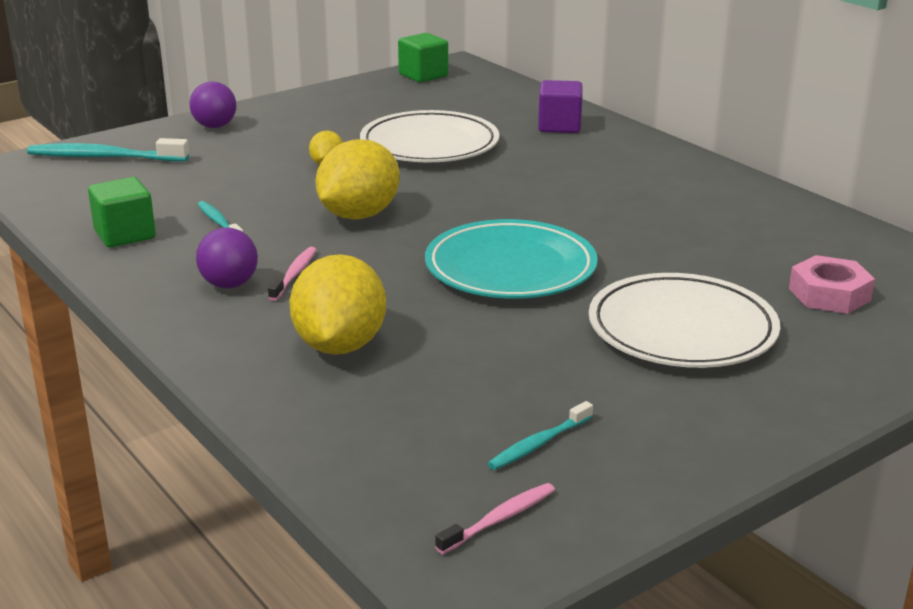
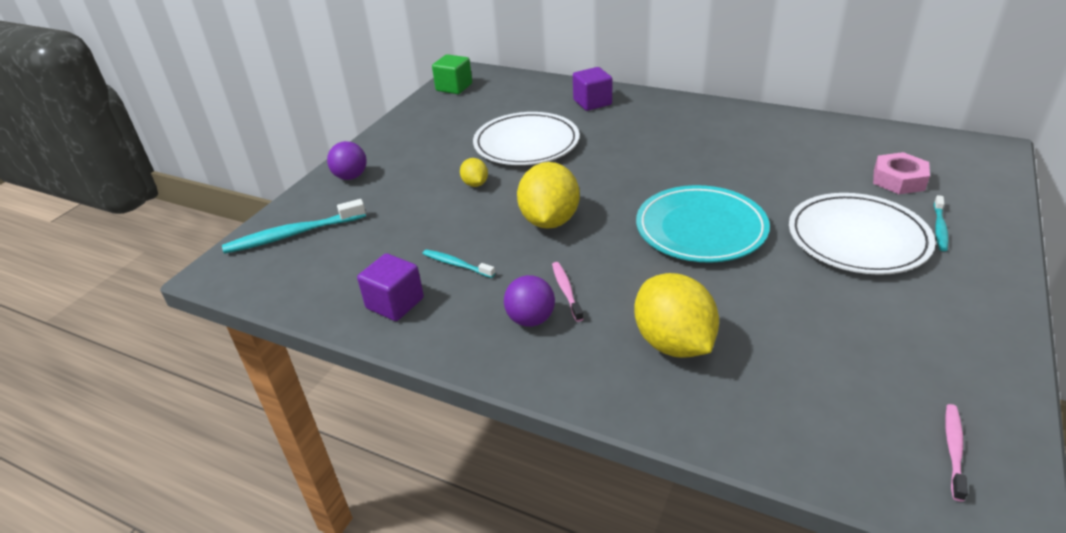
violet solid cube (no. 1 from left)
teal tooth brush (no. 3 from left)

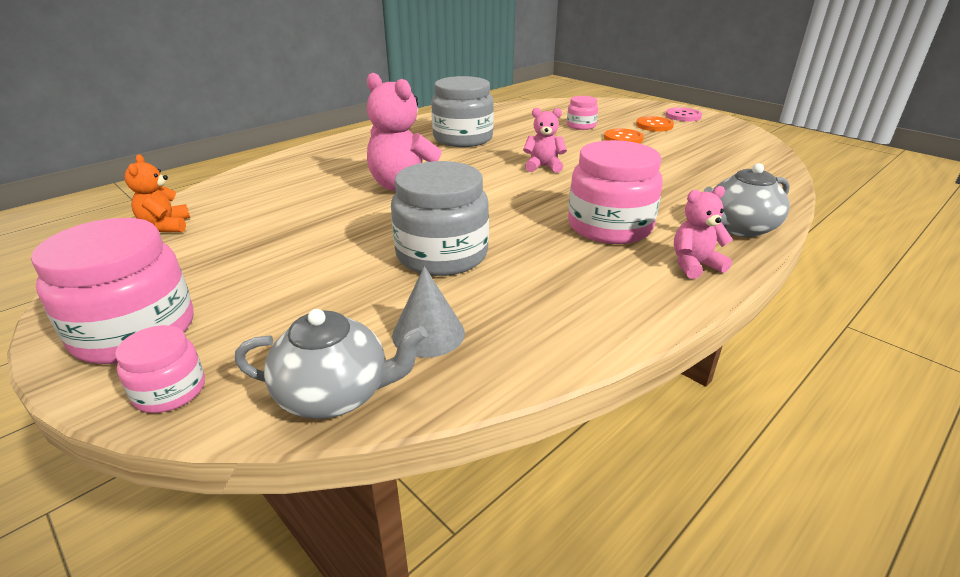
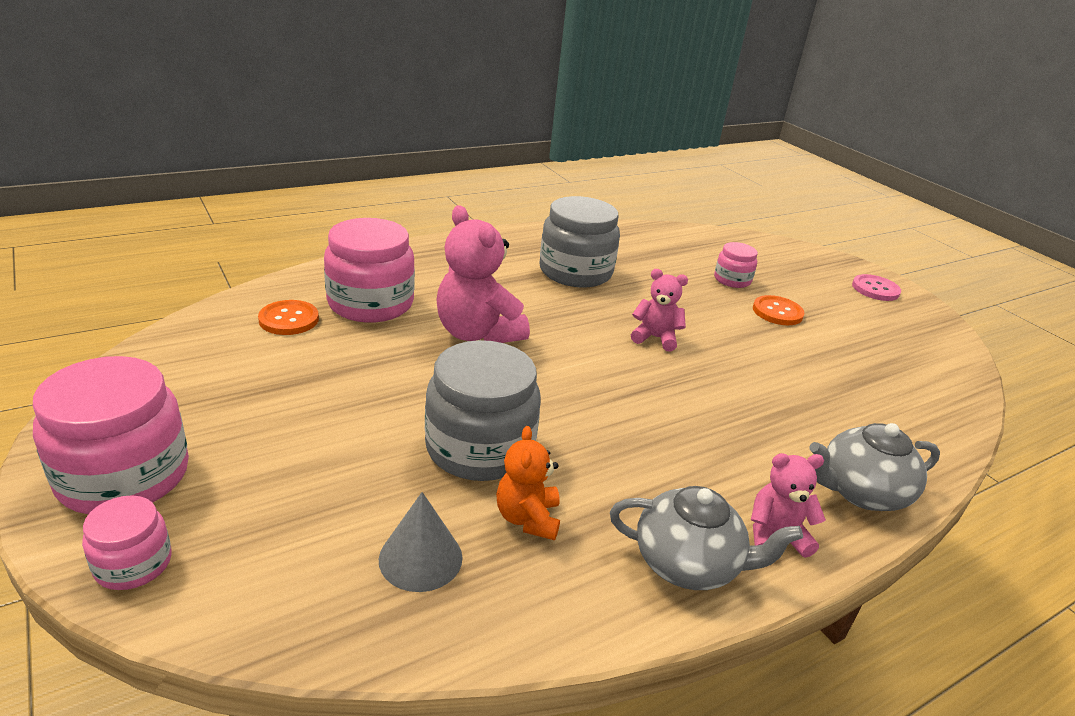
orange sewing button (no. 1 from left)
pink jar (no. 3 from left)
orange stuffed bear
gray teapot (no. 1 from left)

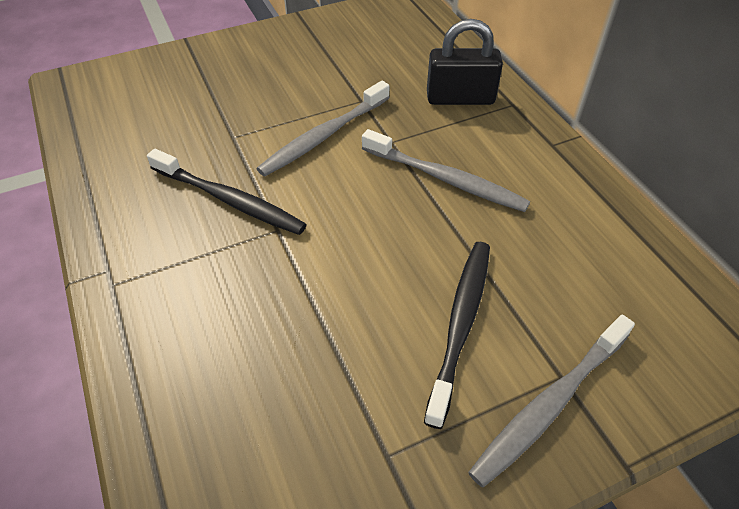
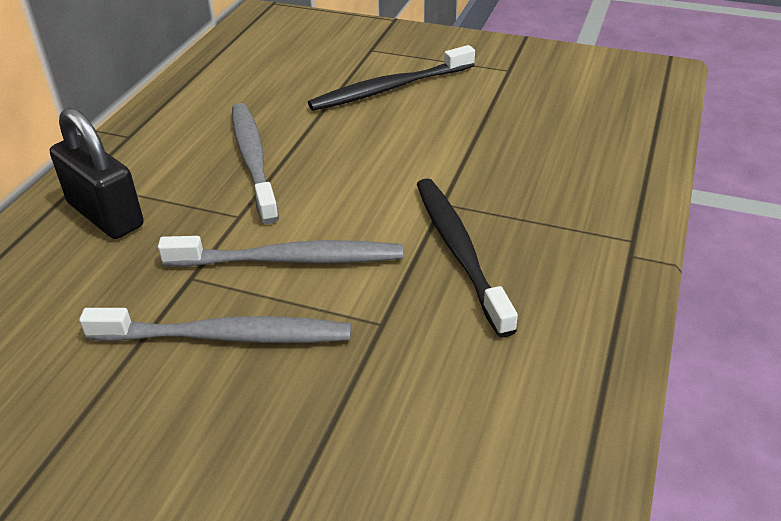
gray tooth brush (no. 1 from left)

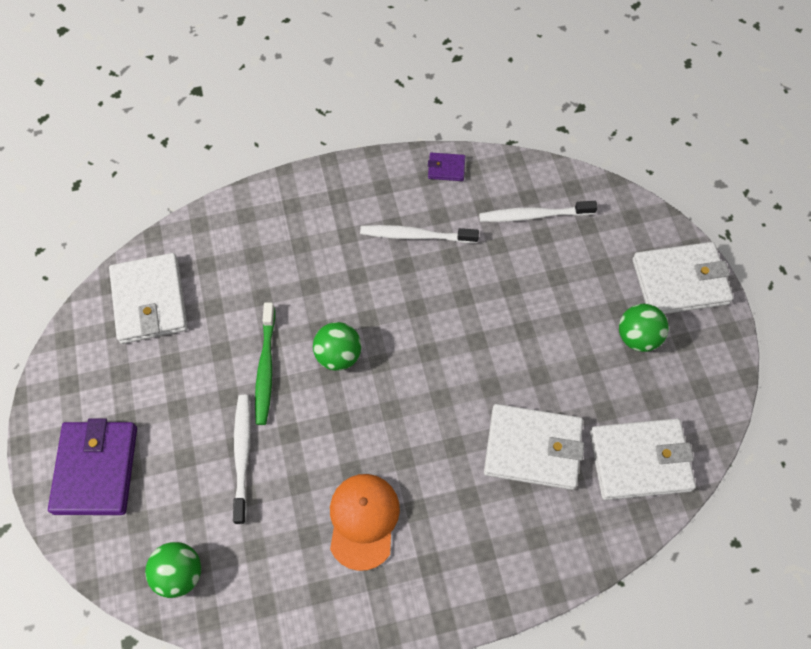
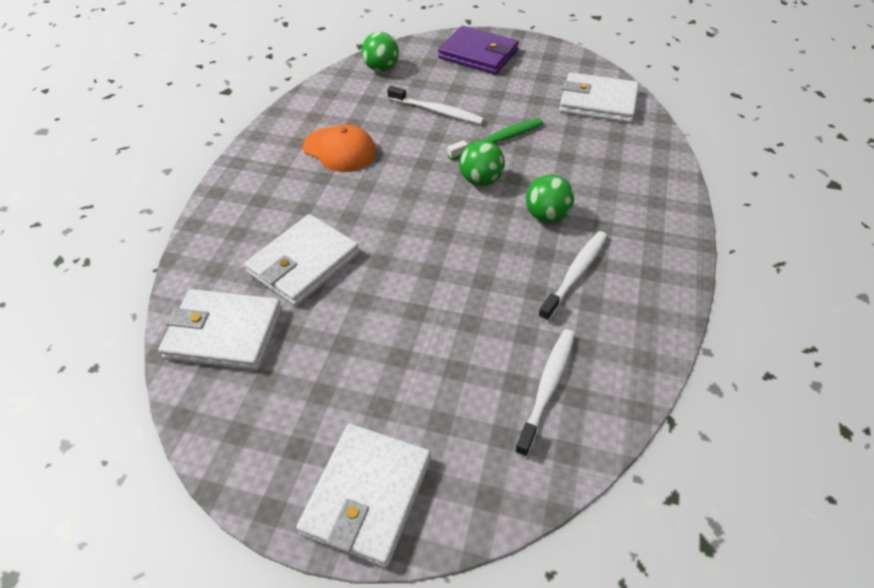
violet wallet (no. 2 from left in the first image)
leaf-green tooth brush
leaf-green ball (no. 3 from left)
white wallet (no. 1 from left)

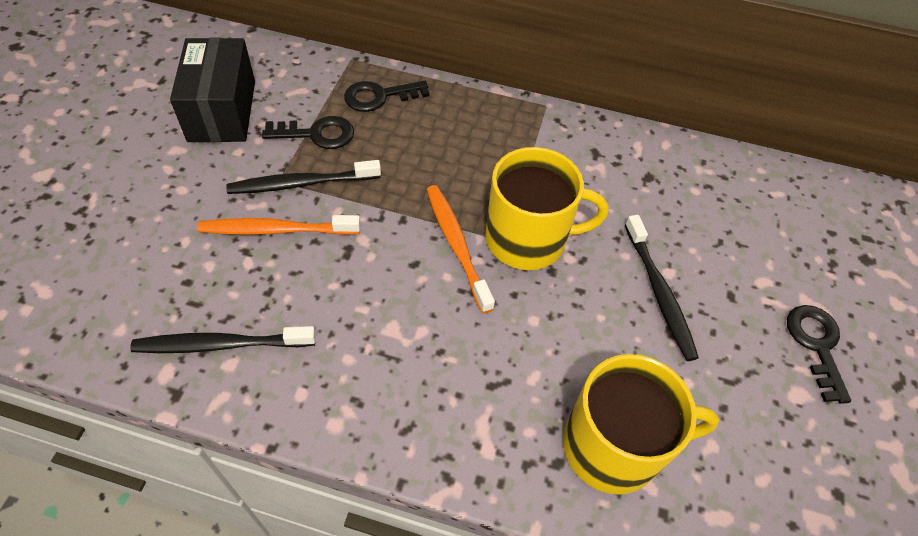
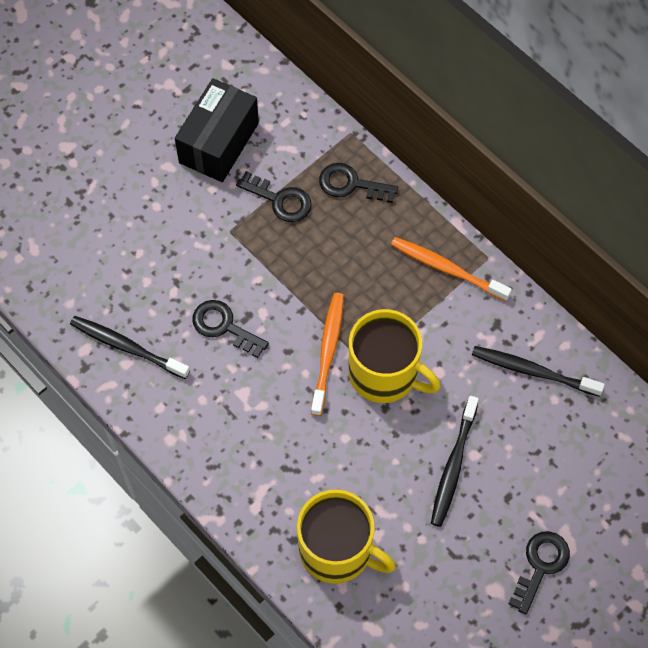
black tooth brush (no. 3 from left)
orange tooth brush (no. 2 from left)
black key (no. 1 from left)

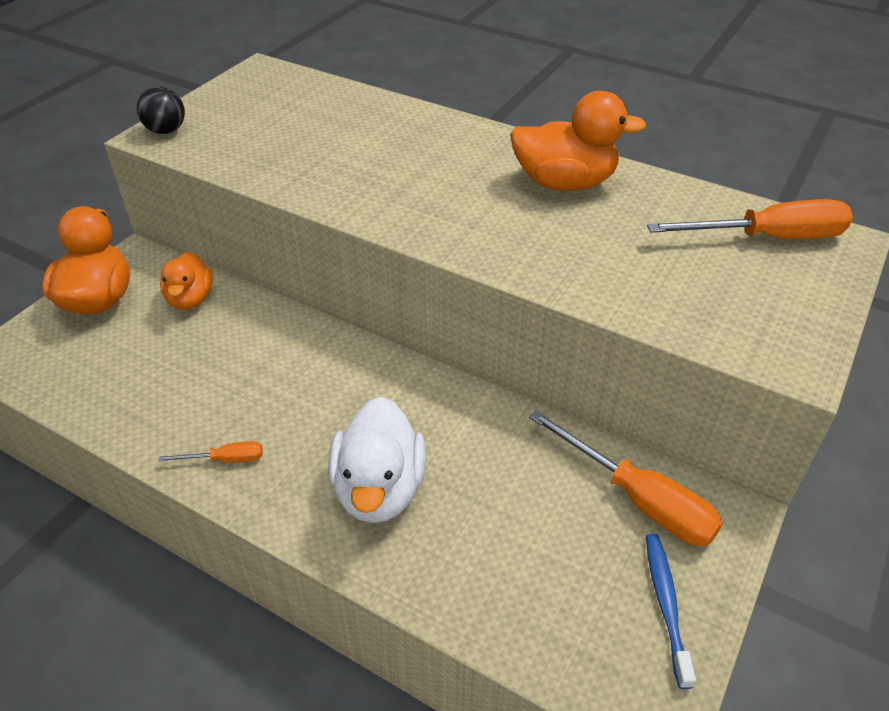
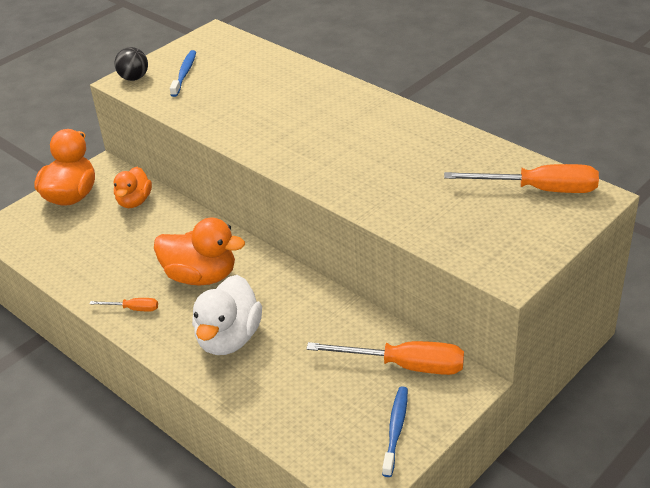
orange toy duck (no. 3 from left)
orange screwdriver (no. 2 from left)
royal blue tooth brush (no. 1 from left)

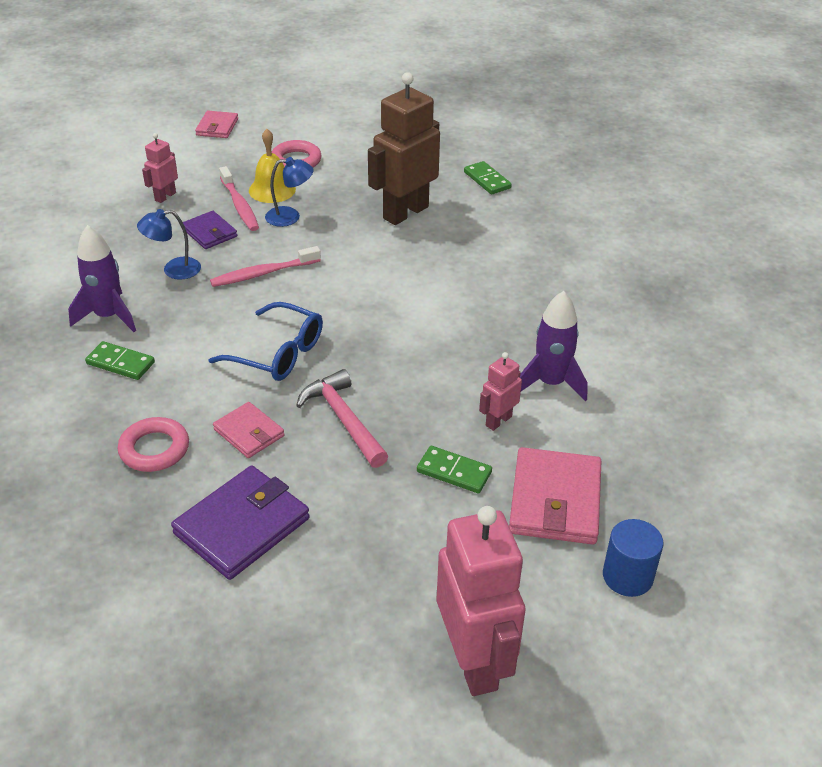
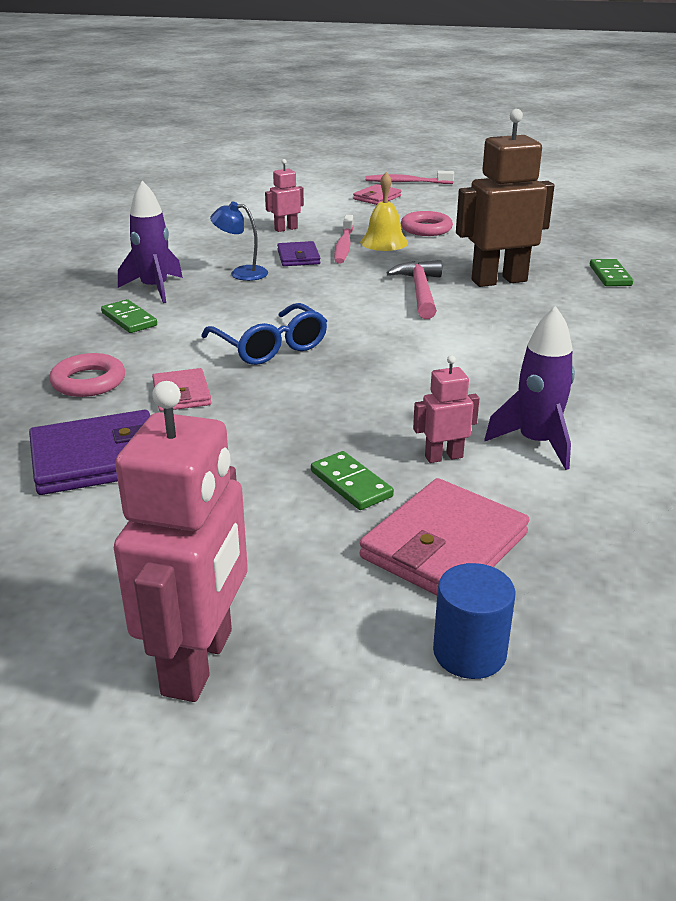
royal blue reading lamp (no. 2 from left in the first image)
pink tooth brush (no. 2 from left)
pink hammer

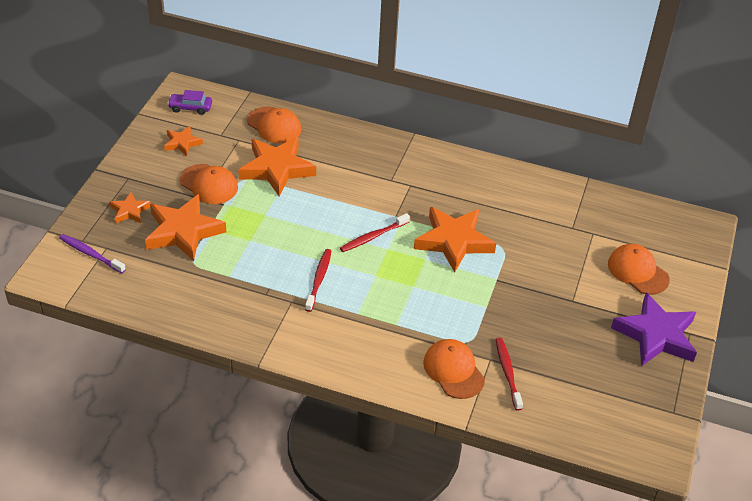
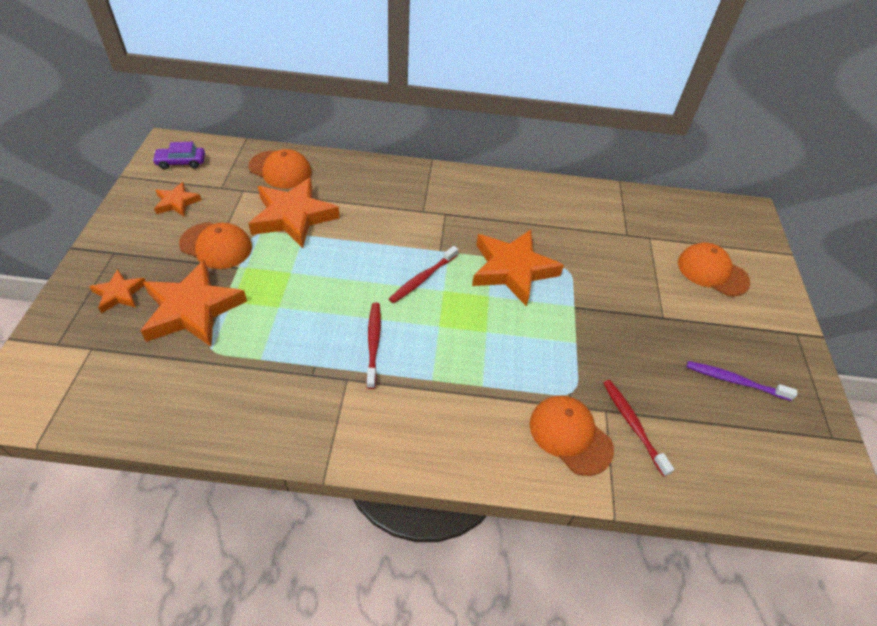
violet tooth brush
violet five-pointed star

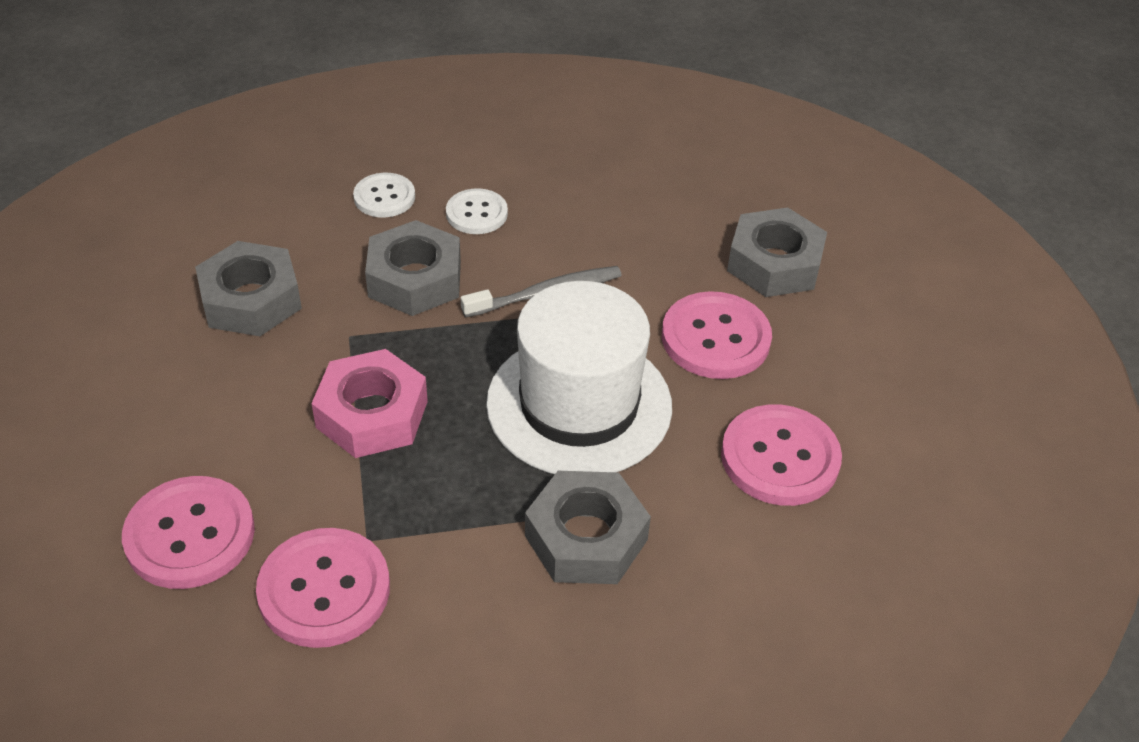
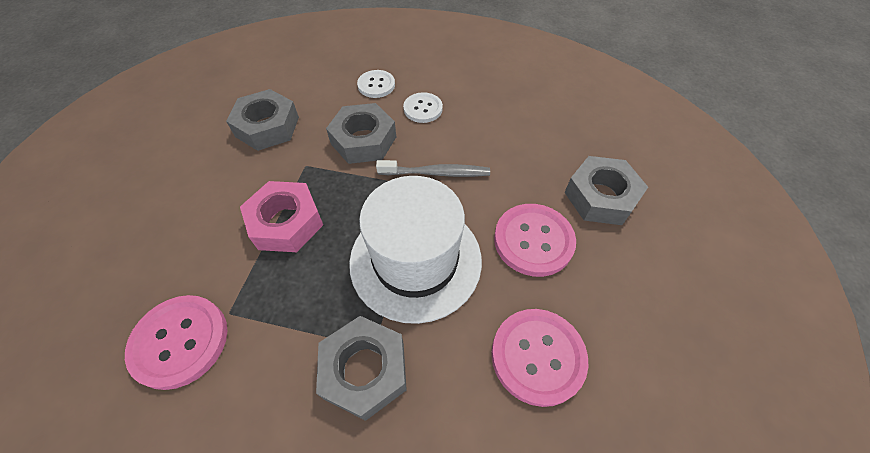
pink sewing button (no. 1 from left in the first image)

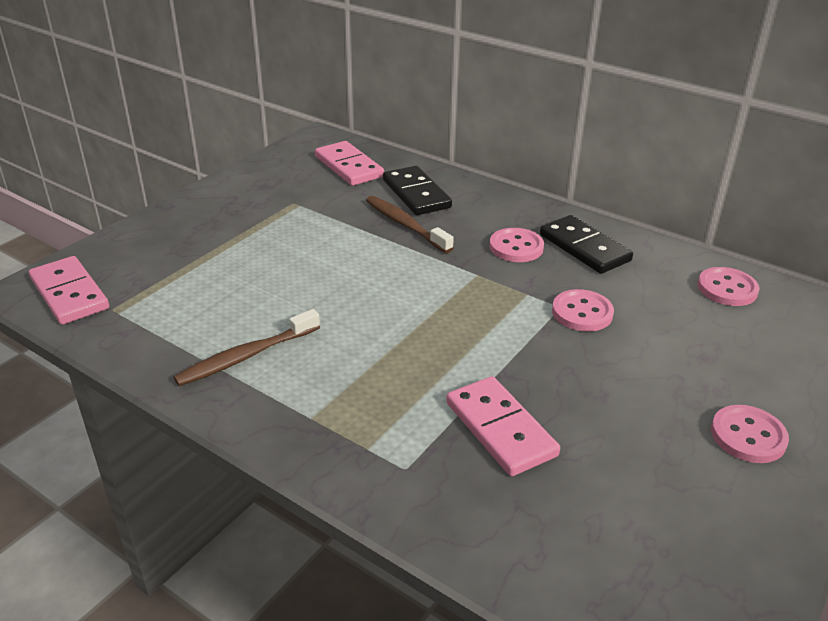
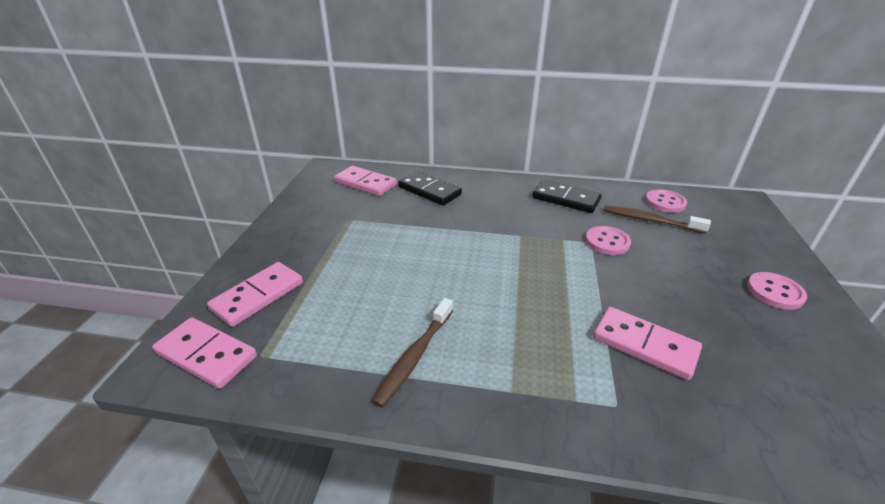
dark brown tooth brush (no. 2 from left)
pink sewing button (no. 1 from left in the first image)
pink domino (no. 2 from left)

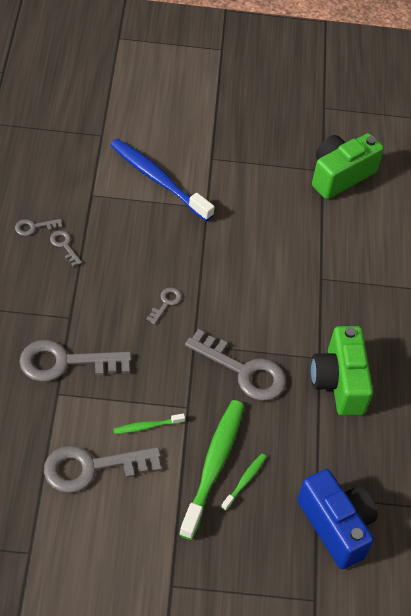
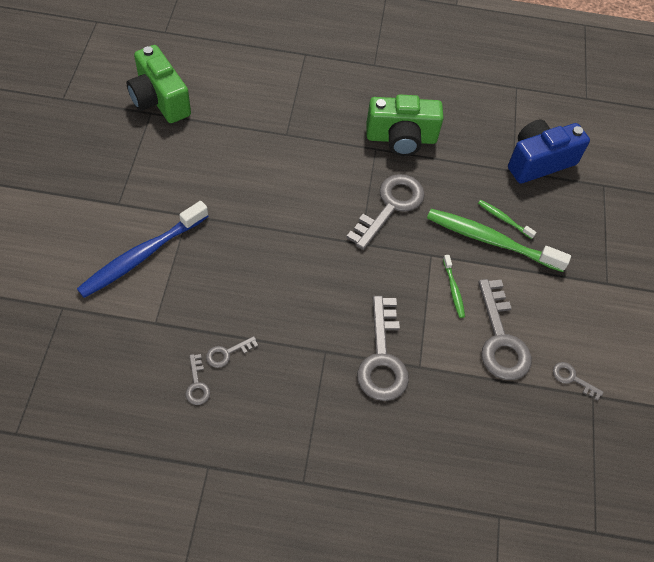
gray key (no. 6 from left)

